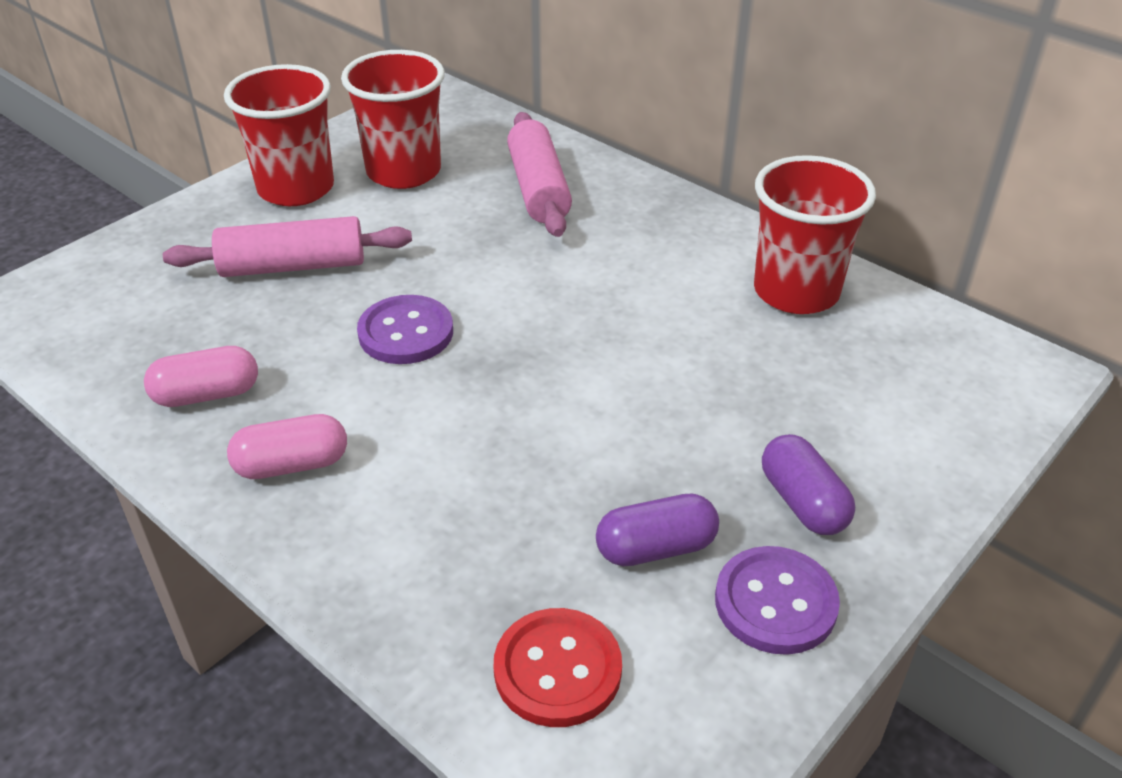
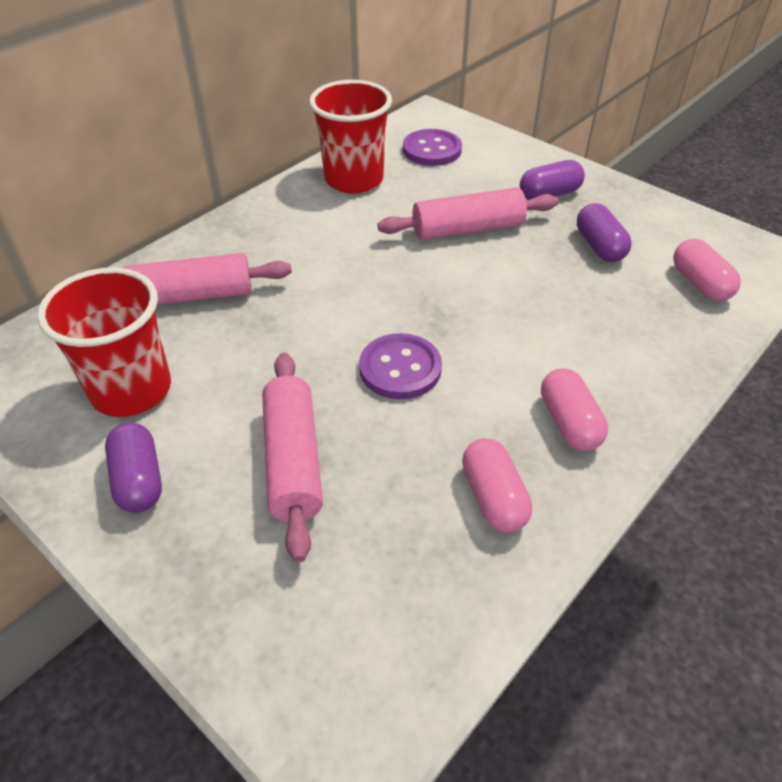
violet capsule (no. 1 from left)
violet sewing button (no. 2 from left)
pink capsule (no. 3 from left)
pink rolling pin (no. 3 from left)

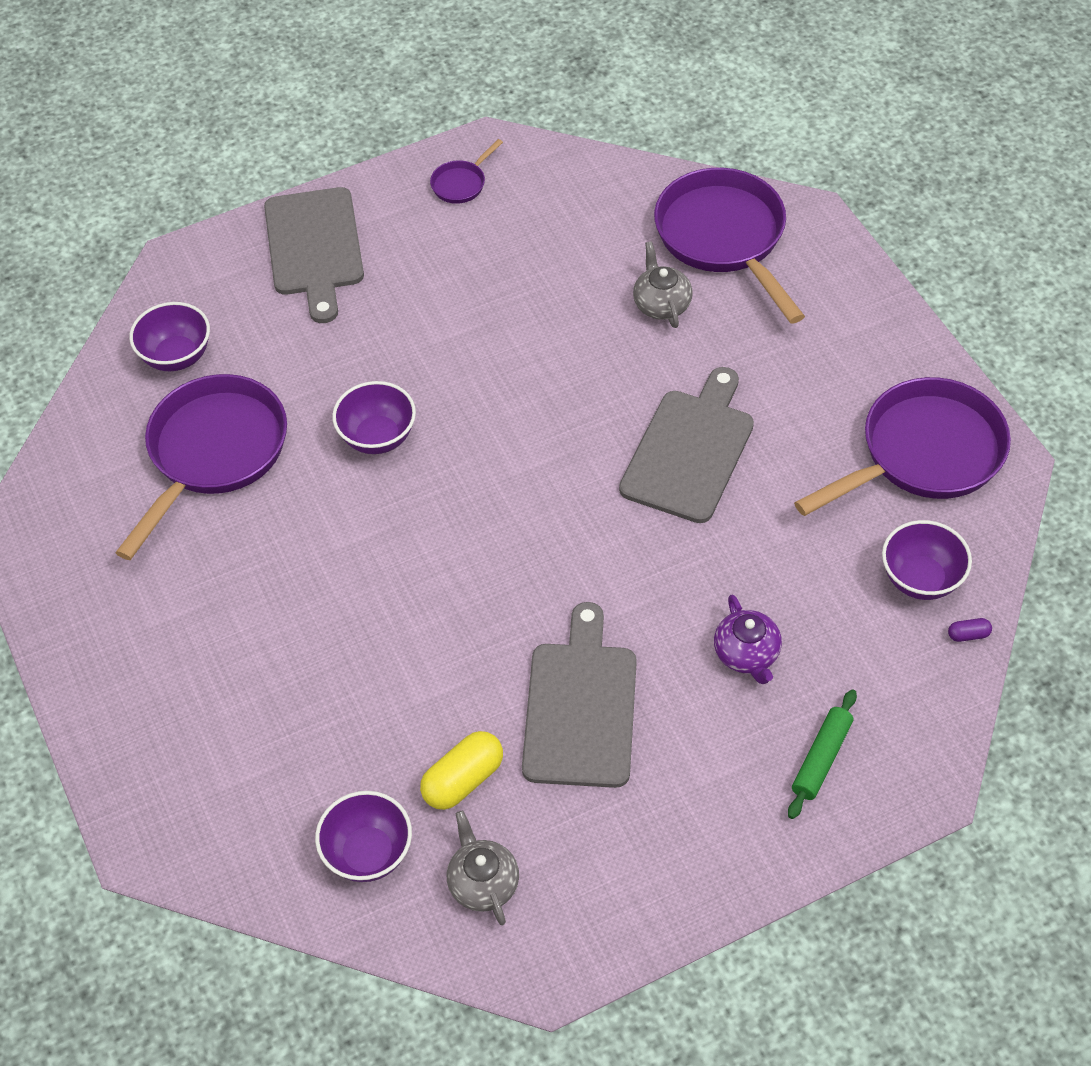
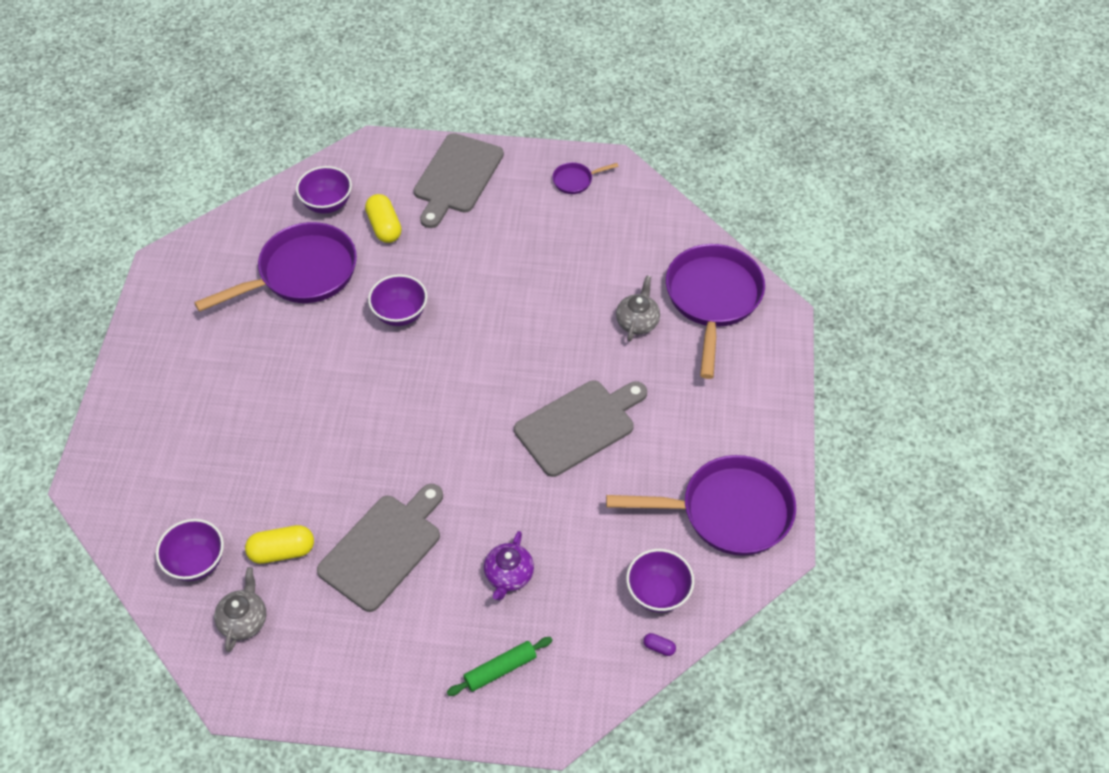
bright yellow capsule (no. 2 from left)

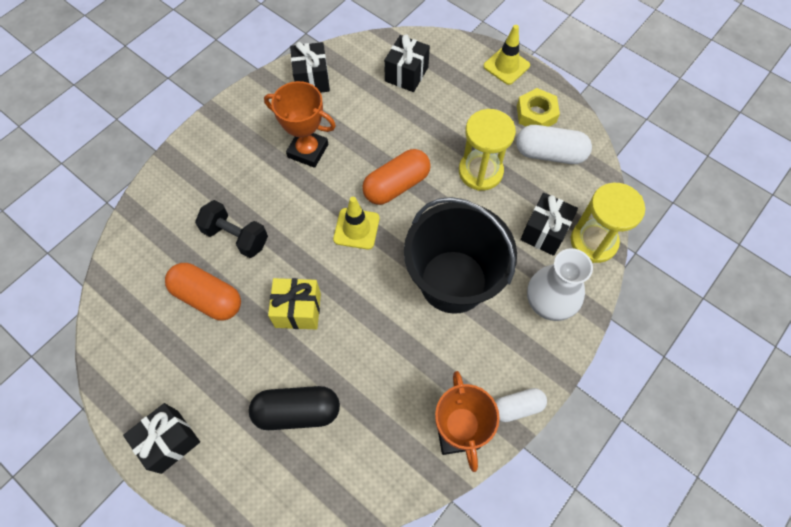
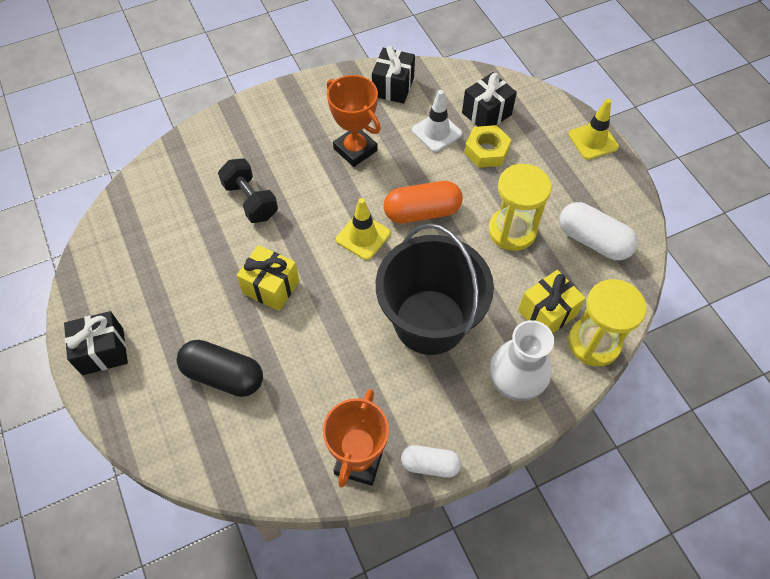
bright yellow hex nut
bright yellow present (no. 2 from left)
orange capsule (no. 1 from left in the first image)
white traffic cone

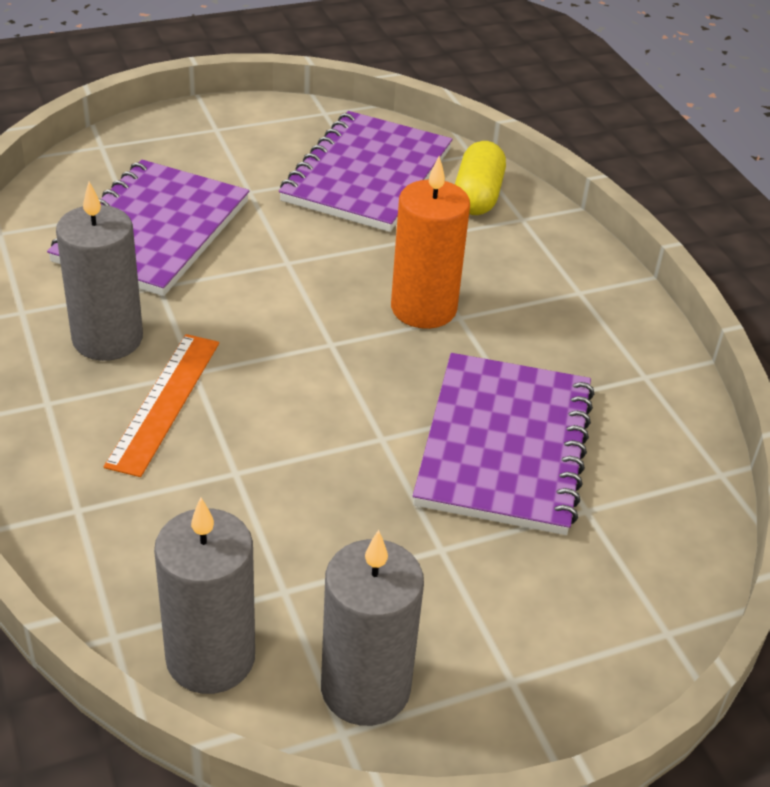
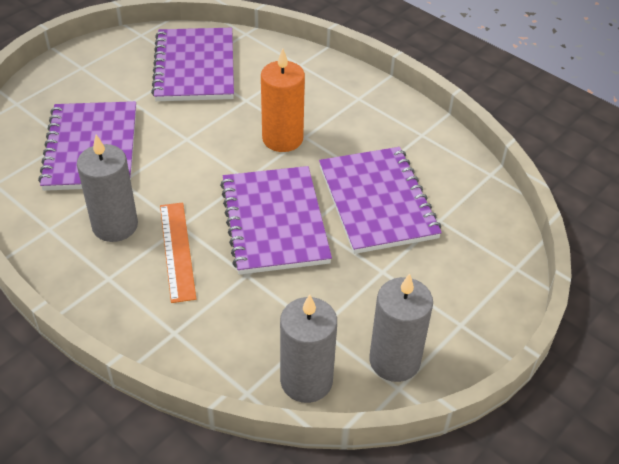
bright yellow capsule
violet notebook (no. 3 from left)

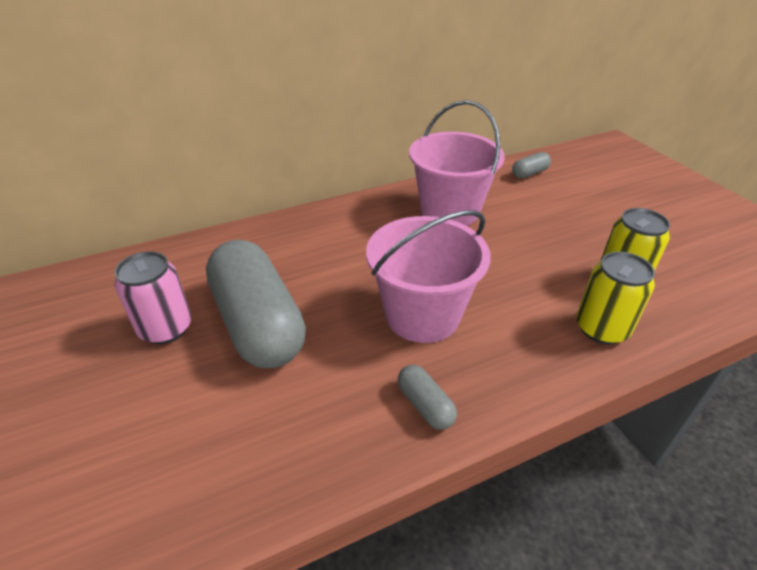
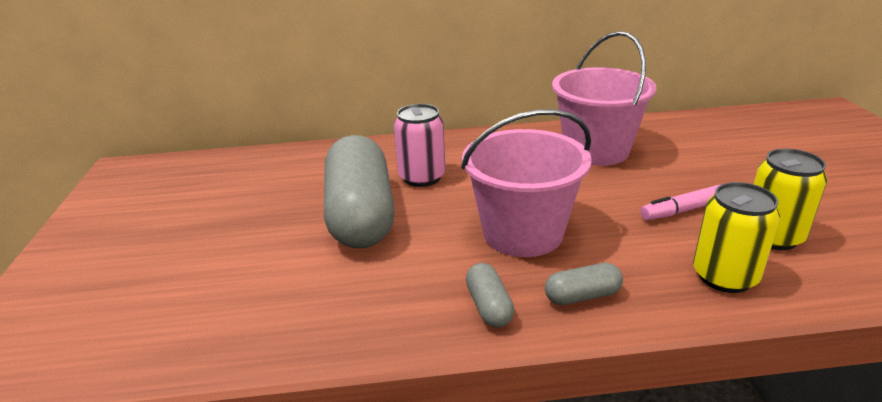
gray capsule (no. 3 from left)
pink tin
pink felt pen

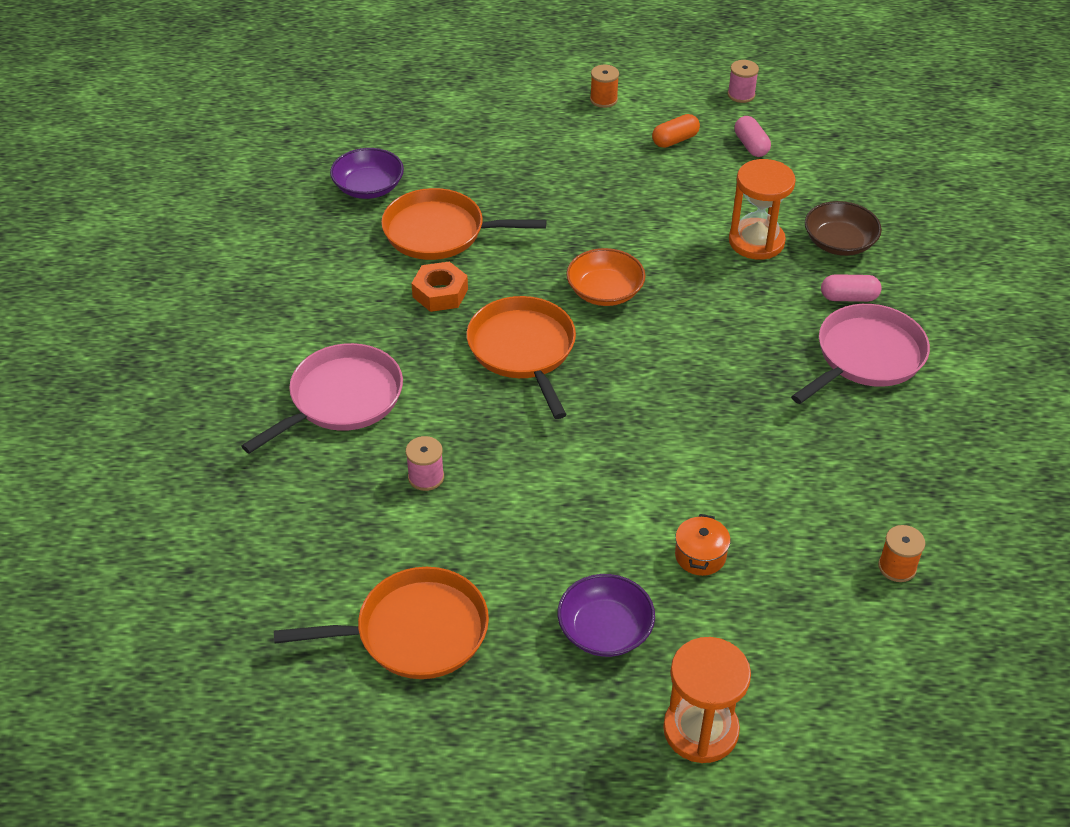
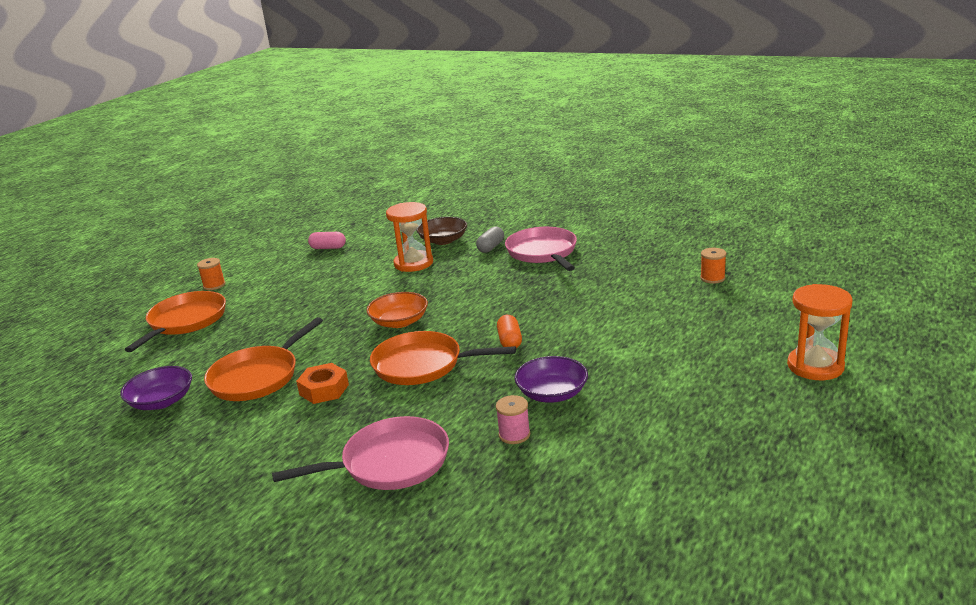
pink reel of thread (no. 2 from left in the first image)
orange capsule
gray capsule
pink frying pan (no. 1 from left)
orange cooking pot
orange frying pan (no. 1 from left)
violet deep dish (no. 2 from left)

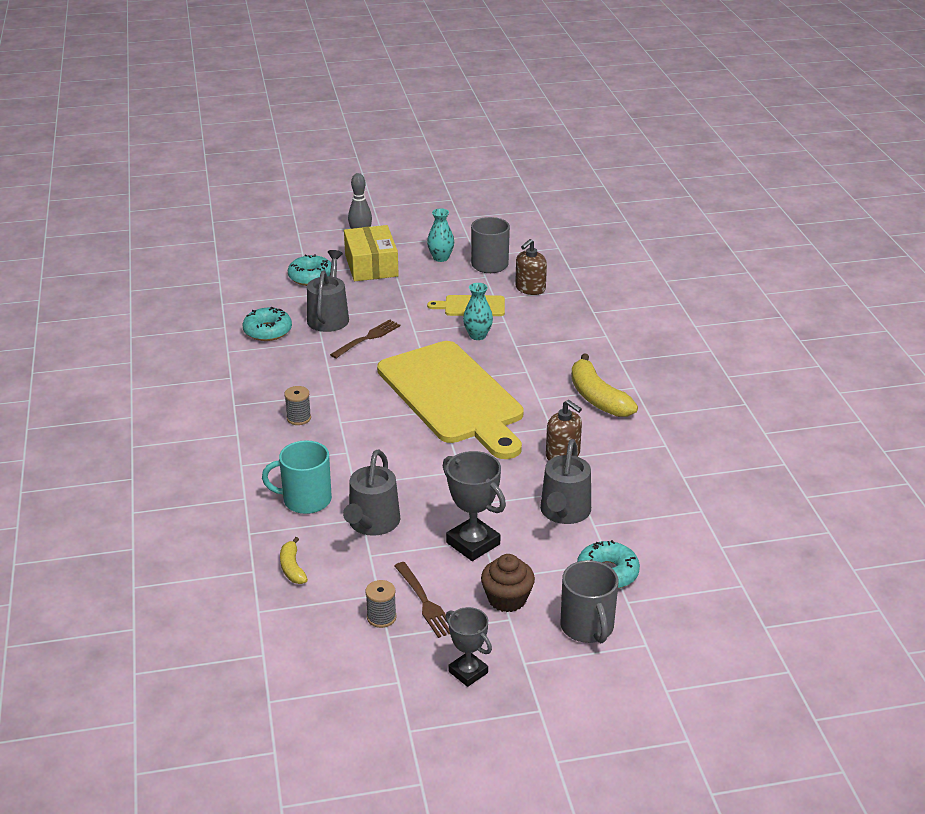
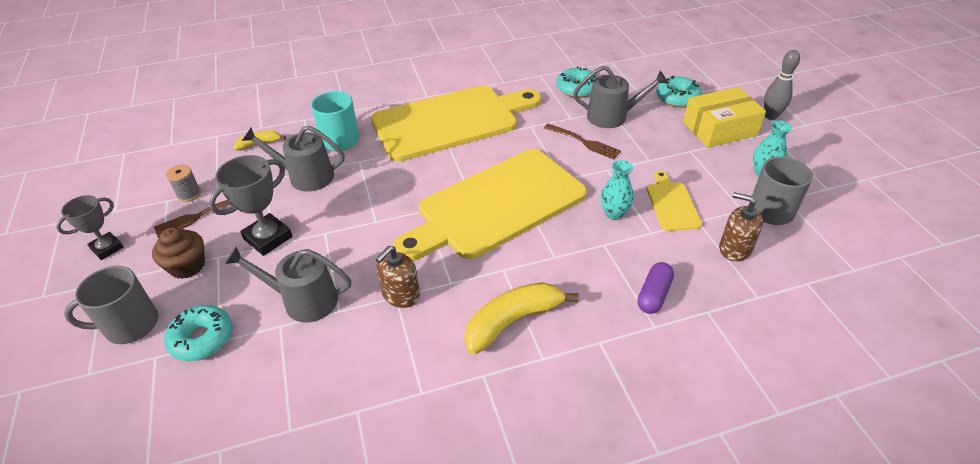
bright yellow chopping board (no. 1 from left)
violet capsule

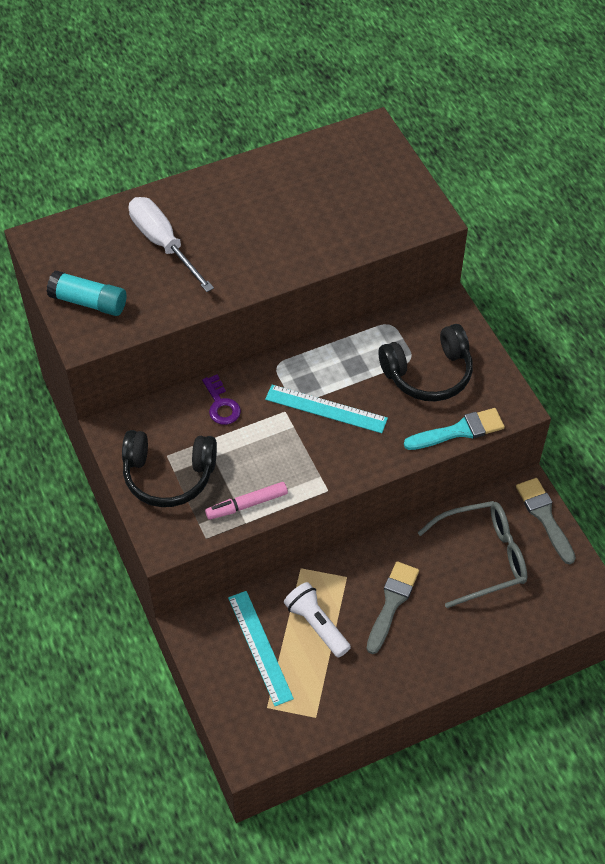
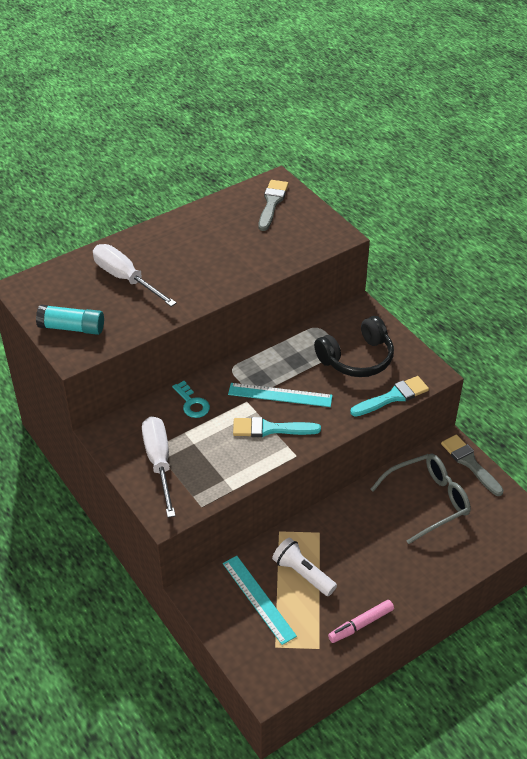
teal key
white screwdriver (no. 2 from left)
pink felt pen
gray brush (no. 1 from left)
teal brush (no. 1 from left)

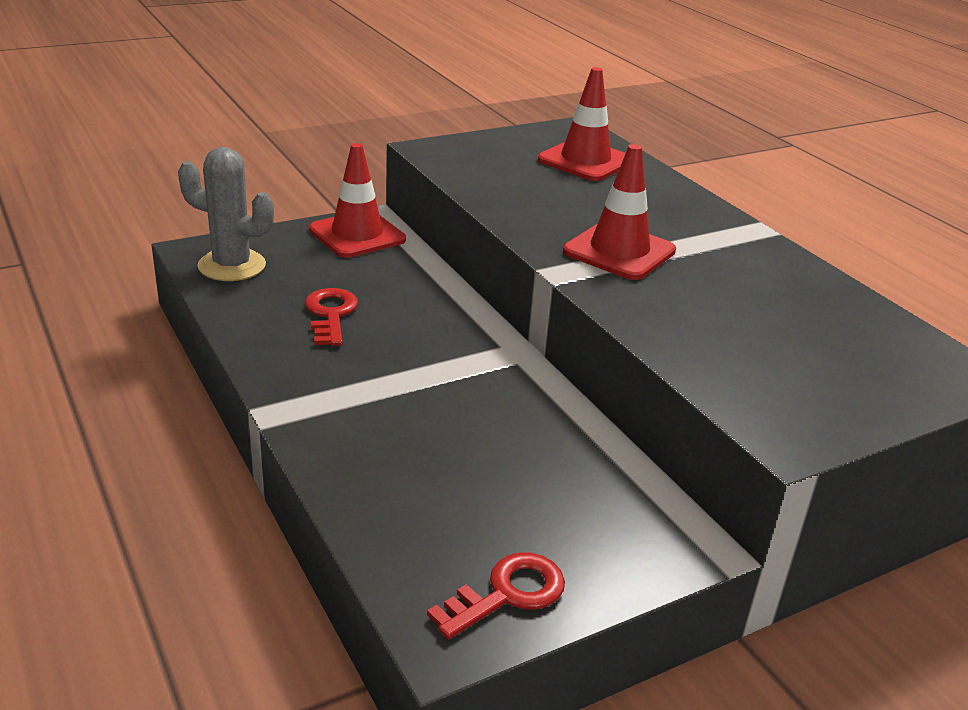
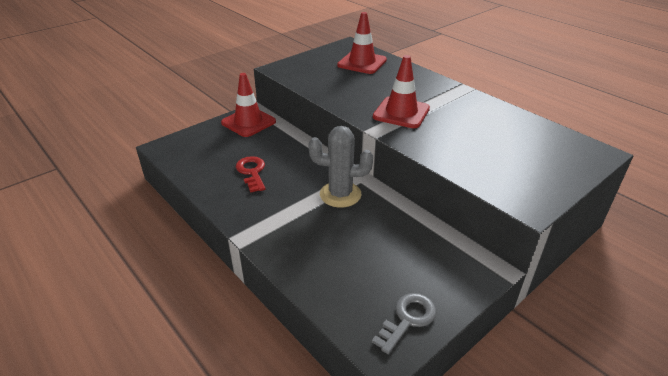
gray prickly plant
gray key

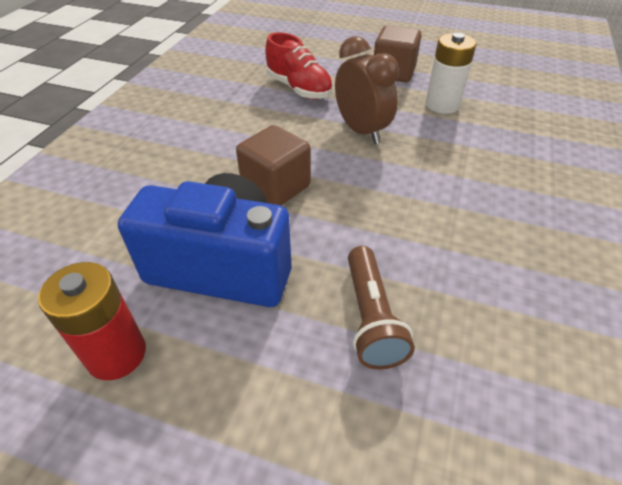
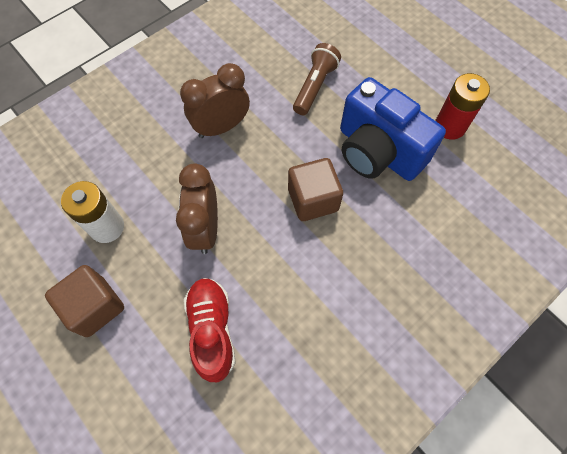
dark brown alarm clock (no. 2 from left)

